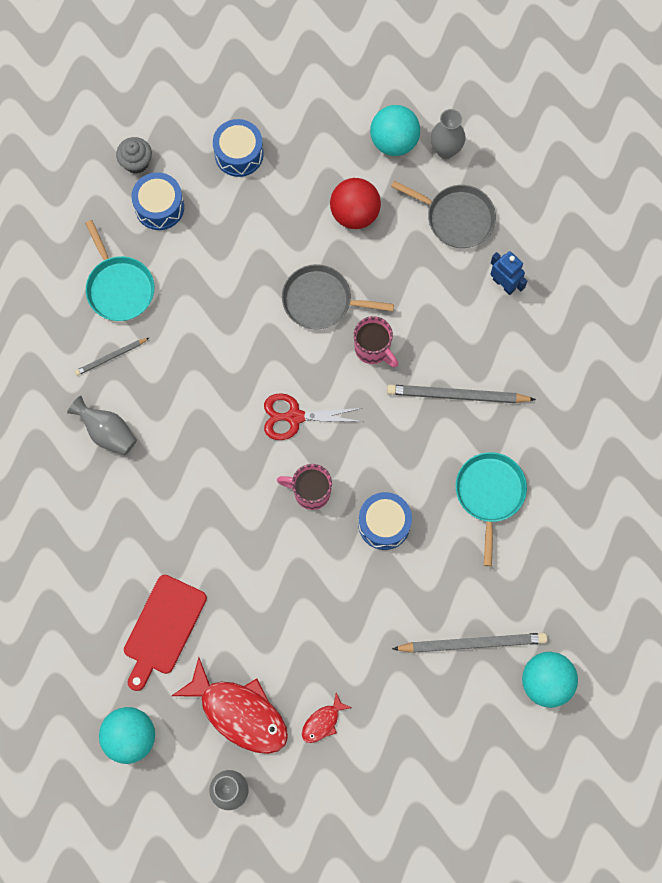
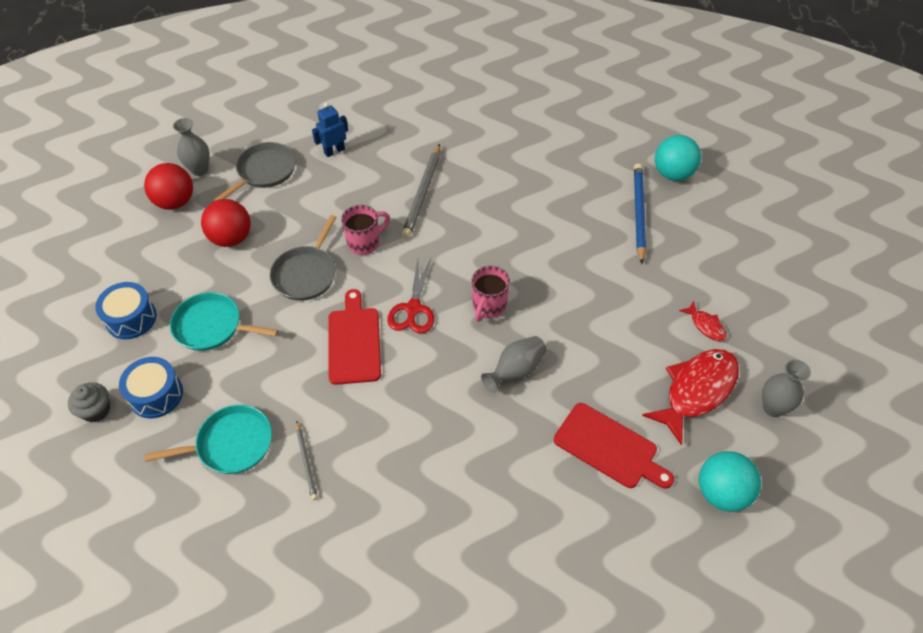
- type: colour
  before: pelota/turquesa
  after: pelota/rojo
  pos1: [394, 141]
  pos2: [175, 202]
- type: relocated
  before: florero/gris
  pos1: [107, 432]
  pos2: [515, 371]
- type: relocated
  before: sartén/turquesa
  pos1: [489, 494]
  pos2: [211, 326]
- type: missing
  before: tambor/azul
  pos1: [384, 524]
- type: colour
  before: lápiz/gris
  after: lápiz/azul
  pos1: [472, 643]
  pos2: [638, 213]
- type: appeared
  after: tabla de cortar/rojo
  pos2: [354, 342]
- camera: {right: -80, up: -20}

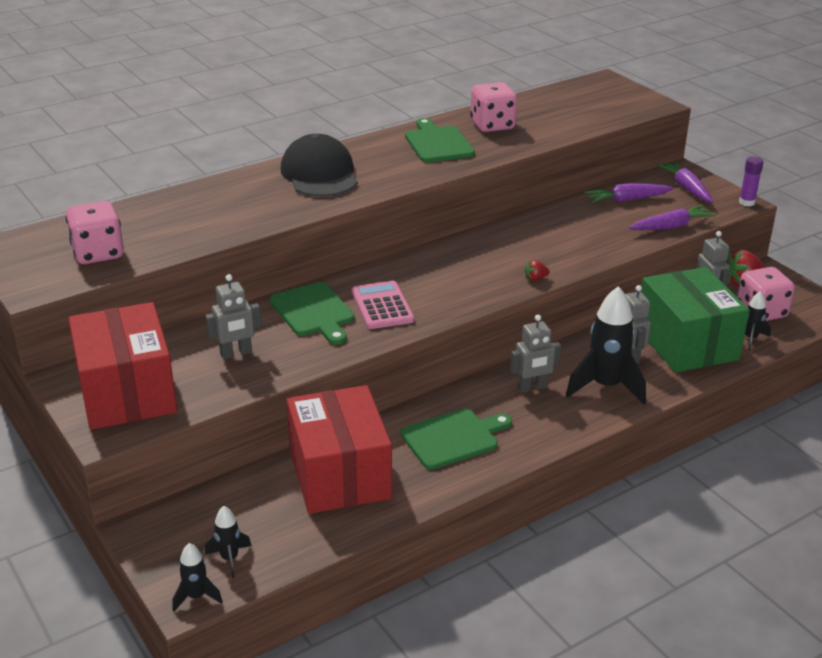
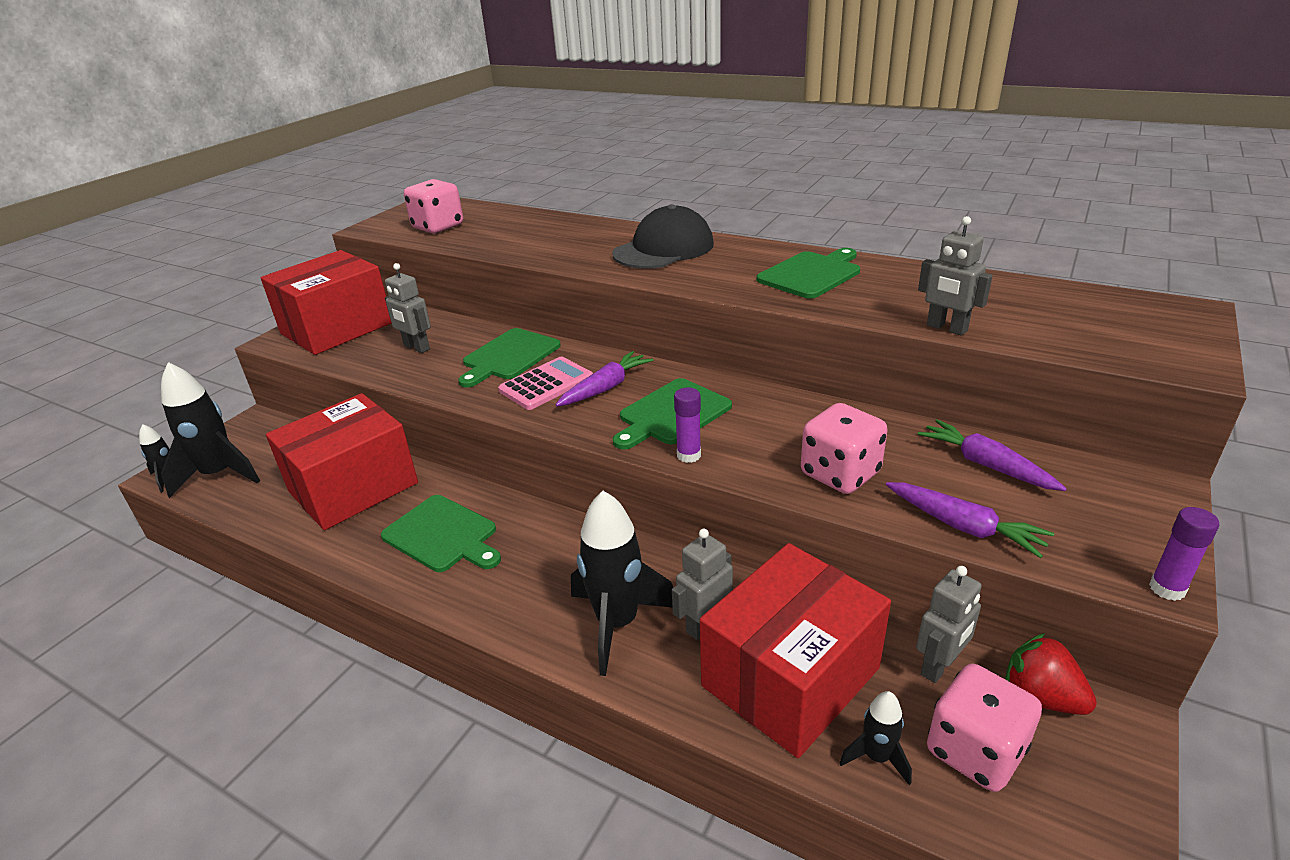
- type: relocated
  before: dado/rosa
  pos1: [492, 125]
  pos2: [840, 474]
- type: relocated
  before: zanahoria/morado
  pos1: [686, 188]
  pos2: [605, 388]
- type: exchanged
  before: fresa/rojo
  after: barra de pegamento/morado
  pos1: [535, 279]
  pos2: [689, 455]
- type: colour
  before: caja/verde
  after: caja/rojo
  pos1: [686, 343]
  pos2: [790, 677]
- type: relocated
  before: robot/gris
  pos1: [532, 388]
  pos2: [946, 328]
- type: size
  before: cohete/negro
  pos1: [229, 559]
  pos2: [219, 475]
  scale: 1.99
- type: appeared
  after: tabla de cortar/verde
  pos2: [672, 414]
- camera: {right: 65, up: 0}

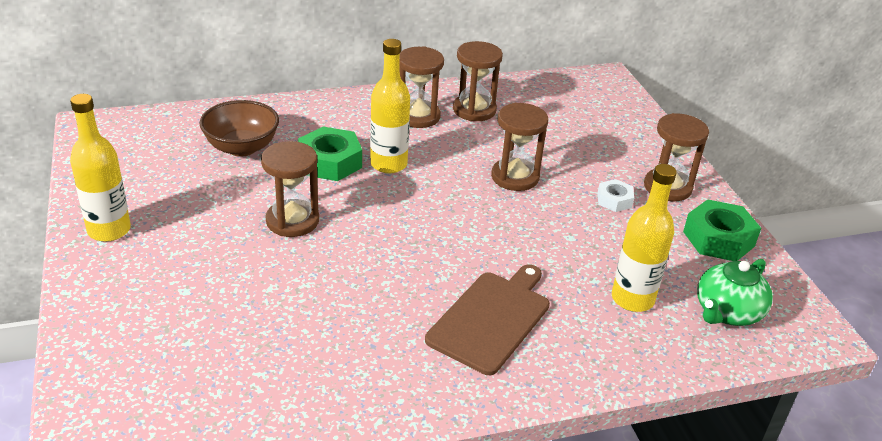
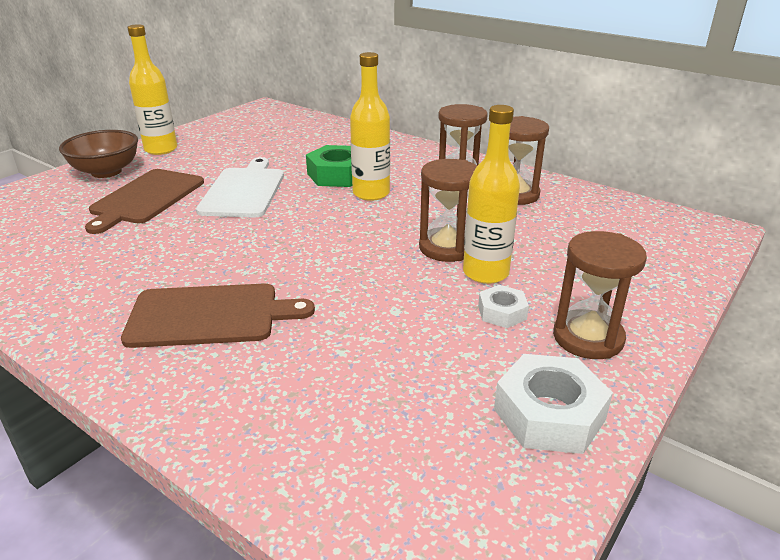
- type: relocated
  before: cuenco/marrón
  pos1: [242, 147]
  pos2: [106, 172]
- type: exchanged
  before: reloj de arena/marrón
  after: tabla de cortar/blanco
  pos1: [292, 221]
  pos2: [244, 190]
- type: relocated
  before: botella/amarillo
  pos1: [632, 299]
  pos2: [485, 273]
- type: colour
  before: tuerca/verde
  after: tuerca/blanco
  pos1: [718, 239]
  pos2: [549, 414]
- type: missing
  before: tetera/verde
  pos1: [727, 312]
- type: appeared
  after: tabla de cortar/marrón
  pos2: [146, 198]
- camera: {right: 55, up: -5}

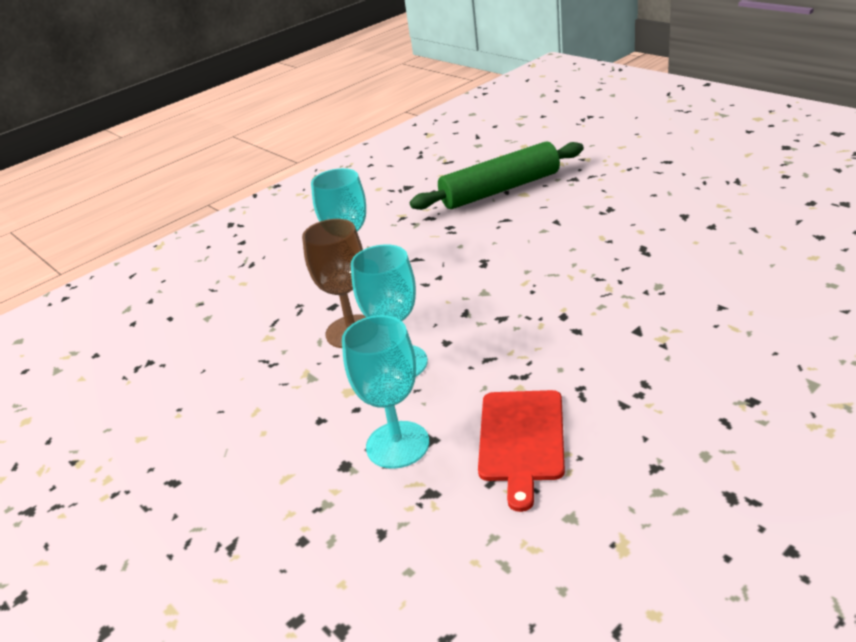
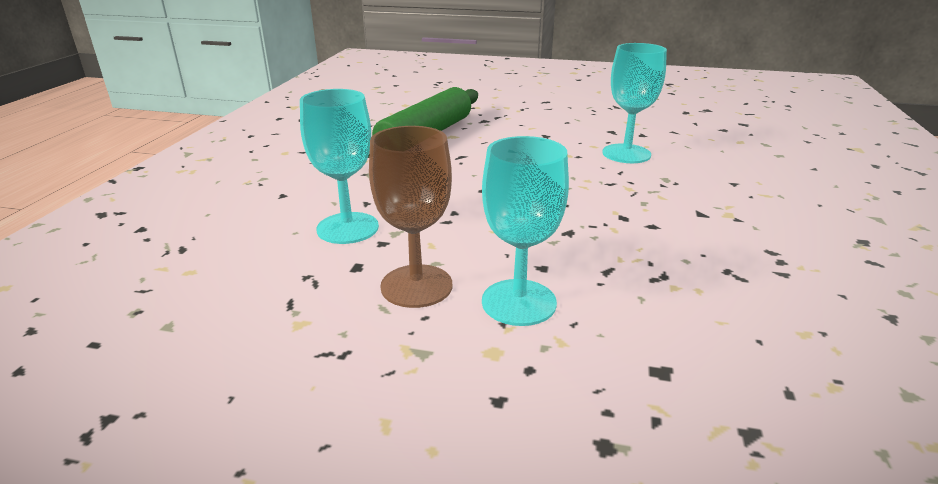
- type: relocated
  before: copa/turquesa
  pos1: [397, 445]
  pos2: [626, 154]
- type: missing
  before: tabla de cortar/rojo
  pos1: [521, 439]
- camera: {right: -40, up: -5}

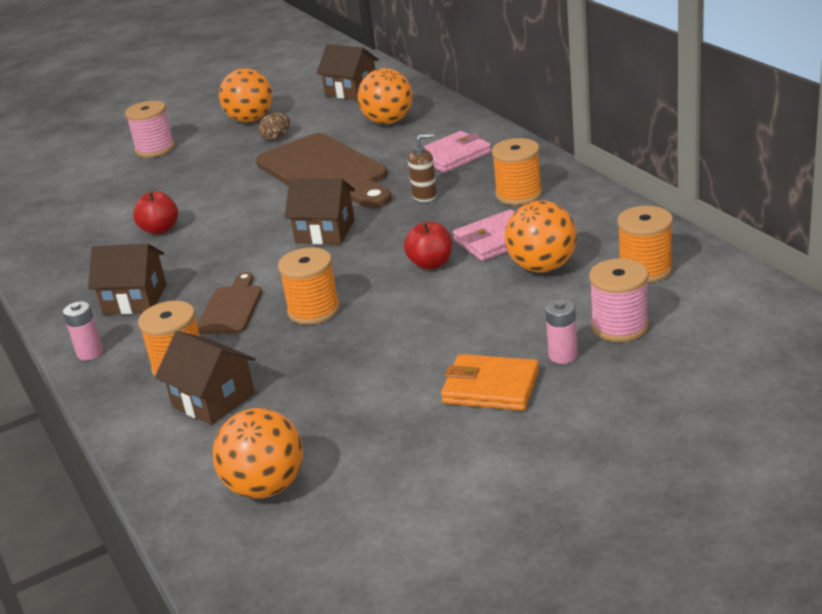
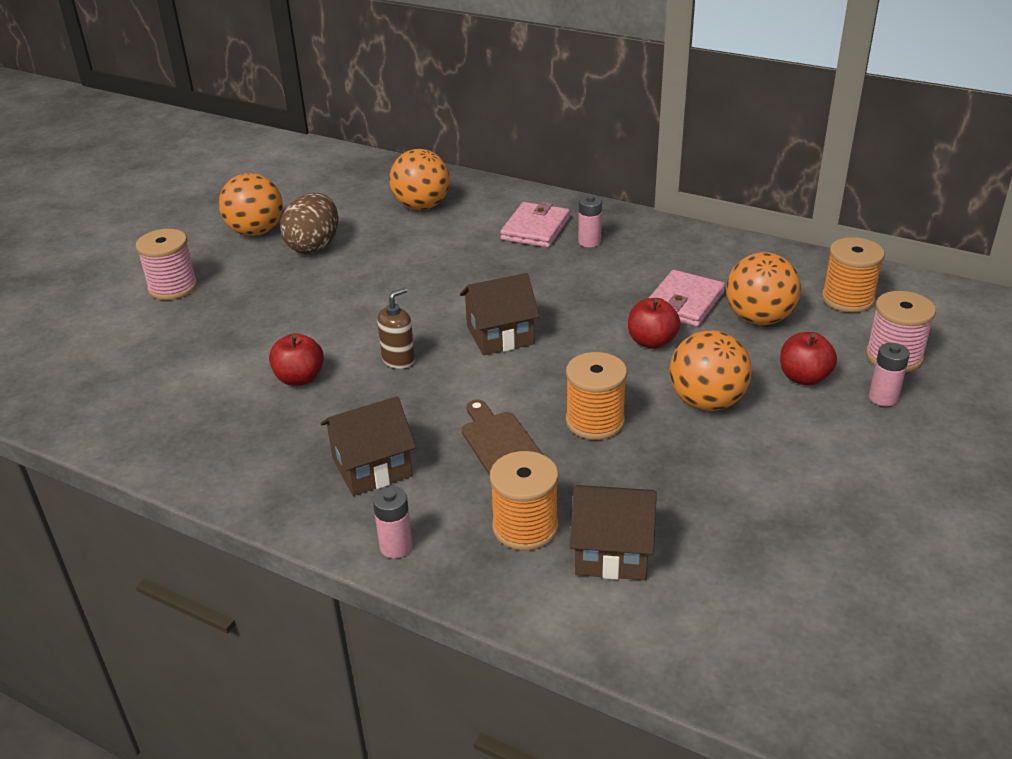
- type: missing
  before: casa/marrón
  pos1: [351, 90]
- type: size
  before: huevo/marrón
  pos1: [276, 138]
  pos2: [314, 246]
  scale: 1.81
- type: missing
  before: tabla de cortar/marrón
  pos1: [325, 172]
- type: relocated
  before: dispensador de jabón/marrón
  pos1: [425, 196]
  pos2: [398, 360]
- type: missing
  before: carrete/naranja
  pos1: [518, 194]
- type: missing
  before: cartera/naranja
  pos1: [491, 387]
- type: relocated
  before: pelota/naranja
  pos1: [266, 487]
  pos2: [706, 402]
- type: appeared
  after: pila/rosa
  pos2: [589, 242]
- type: appeared
  after: manzana/rojo
  pos2: [804, 377]
- camera: {right: -35, up: 5}

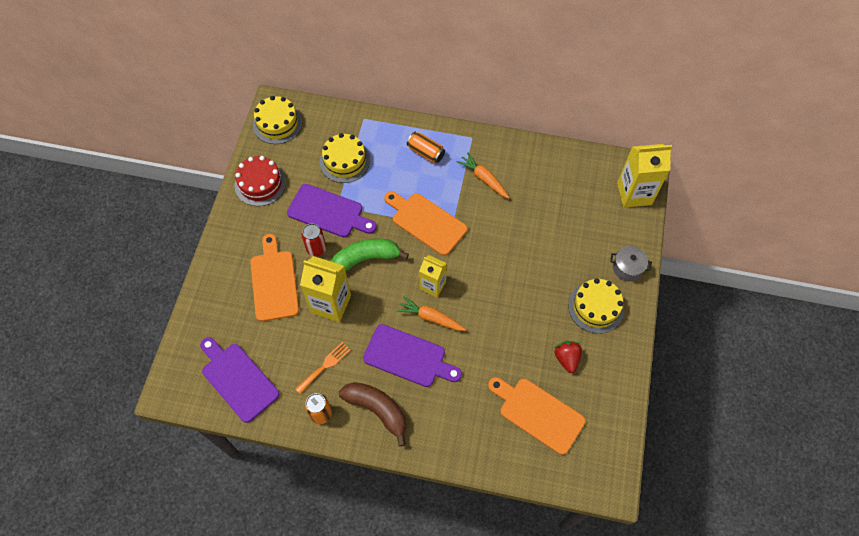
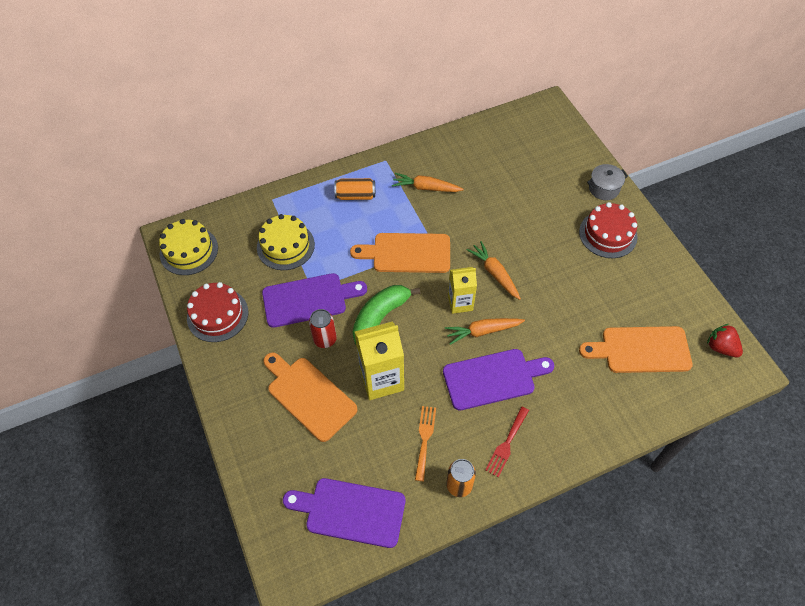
- type: missing
  before: cartón de leche/amarillo
  pos1: [634, 193]
- type: colour
  before: tarta/amarillo
  after: tarta/rojo
  pos1: [596, 307]
  pos2: [608, 234]
- type: relocated
  before: fresa/rojo
  pos1: [566, 359]
  pos2: [720, 347]
- type: exchanged
  before: plátano/marrón
  after: tenedor/rojo
  pos1: [377, 410]
  pos2: [506, 444]
- type: appeared
  after: zanahoria/naranja
  pos2: [494, 273]
- camera: {right: -35, up: -5}

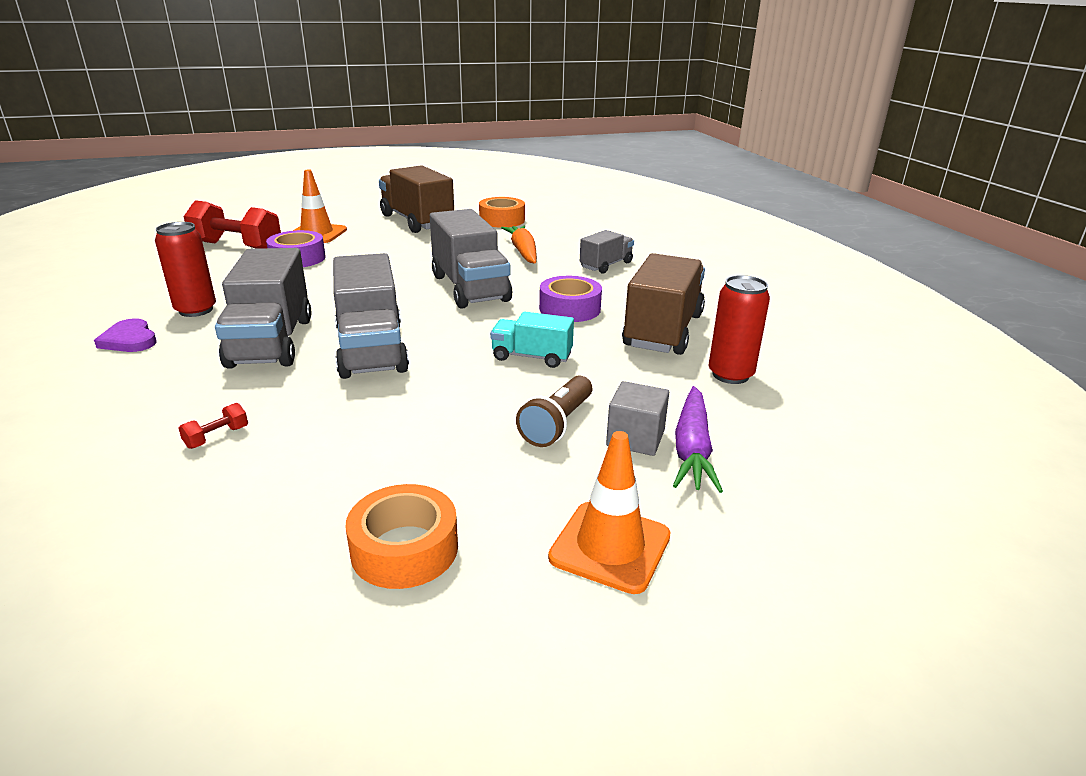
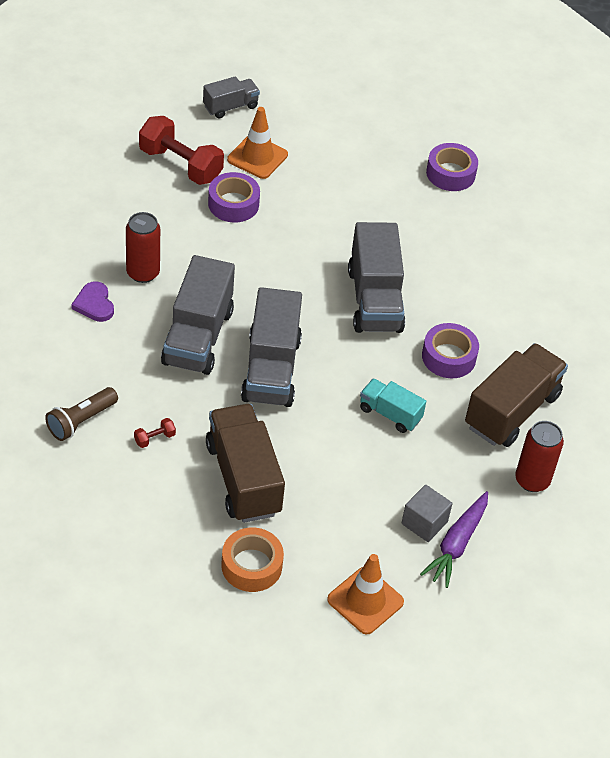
- type: relocated
  before: camión/marrón
  pos1: [417, 221]
  pos2: [243, 478]
- type: colour
  before: cinta adhesiva/naranja
  after: cinta adhesiva/morado
  pos1: [502, 220]
  pos2: [450, 173]
- type: missing
  before: zanahoria/naranja
  pos1: [523, 251]
- type: relocated
  before: camión/gris
  pos1: [606, 265]
  pos2: [230, 107]
- type: relocated
  before: lámpara de mano/marrón
  pos1: [557, 424]
  pos2: [81, 421]
- camera: {right: 15, up: 20}

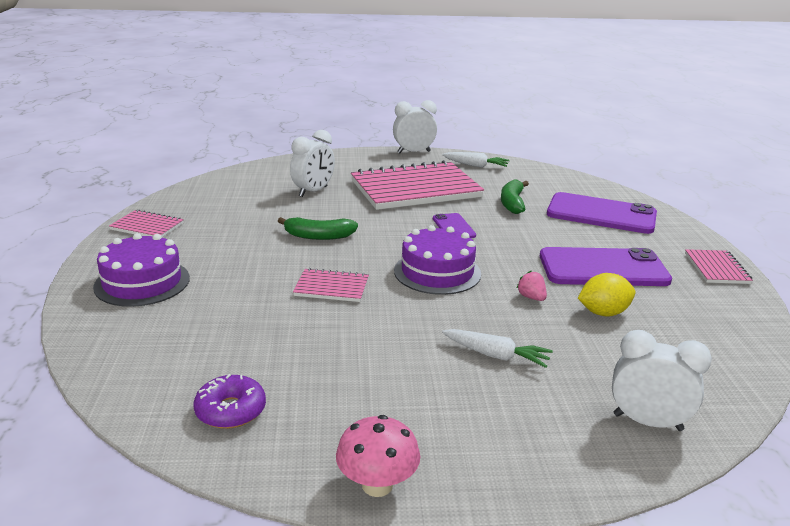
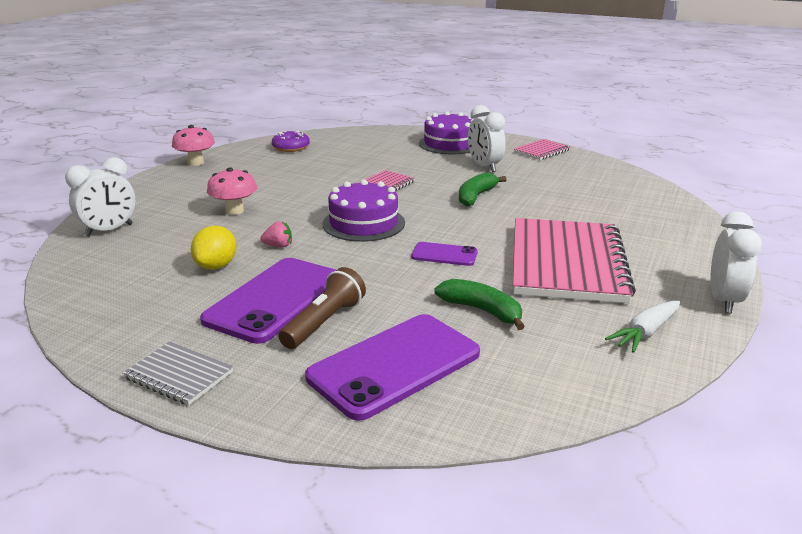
- type: relocated
  before: despertador/blanco
  pos1: [313, 191]
  pos2: [484, 166]
- type: colour
  before: cuaderno/rosa
  after: cuaderno/gris
  pos1: [716, 268]
  pos2: [179, 375]
- type: exchanged
  before: zanahoria/blanco
  after: seta/rosa
  pos1: [496, 355]
  pos2: [234, 211]
- type: appeared
  after: lámpara de mano/marrón
  pos2: [324, 322]
- camera: {right: 120, up: 0}

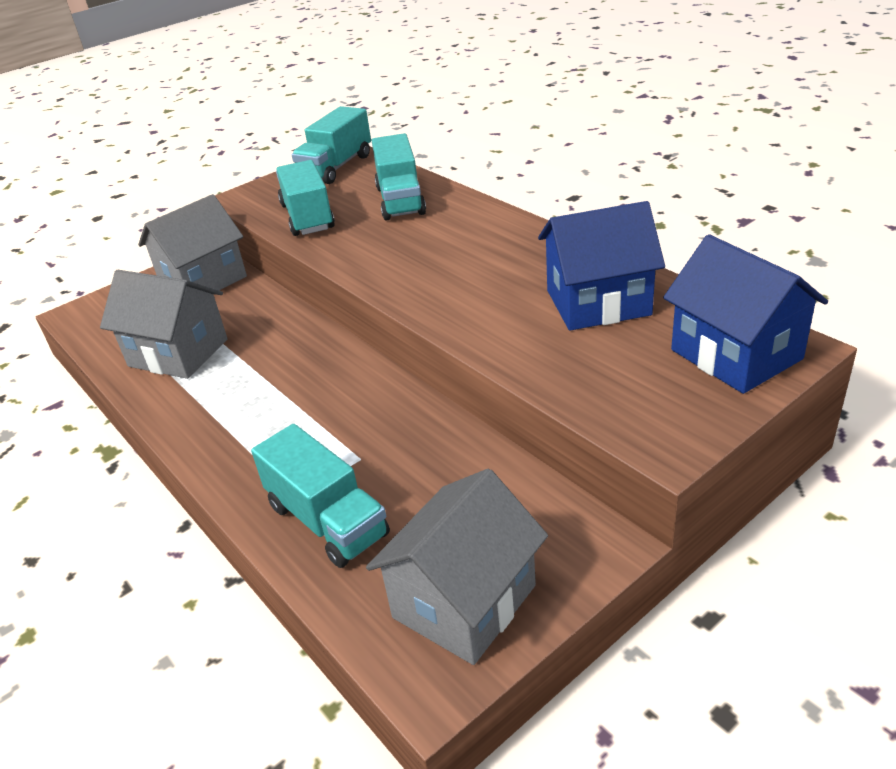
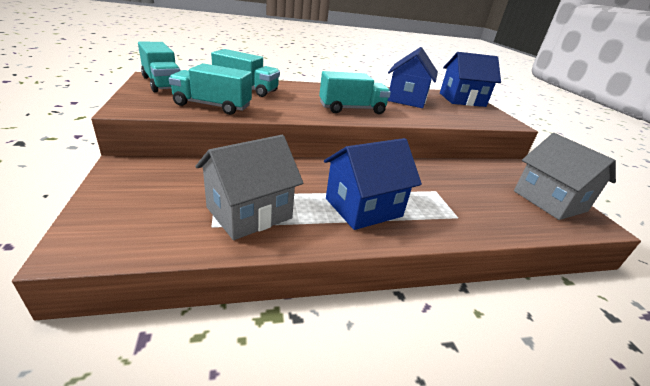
- type: missing
  before: casa/gris
  pos1: [203, 281]
- type: relocated
  before: camión/turquesa
  pos1: [327, 520]
  pos2: [352, 109]
- type: appeared
  after: casa/azul
  pos2: [363, 207]
- camera: {right: -70, up: -5}

